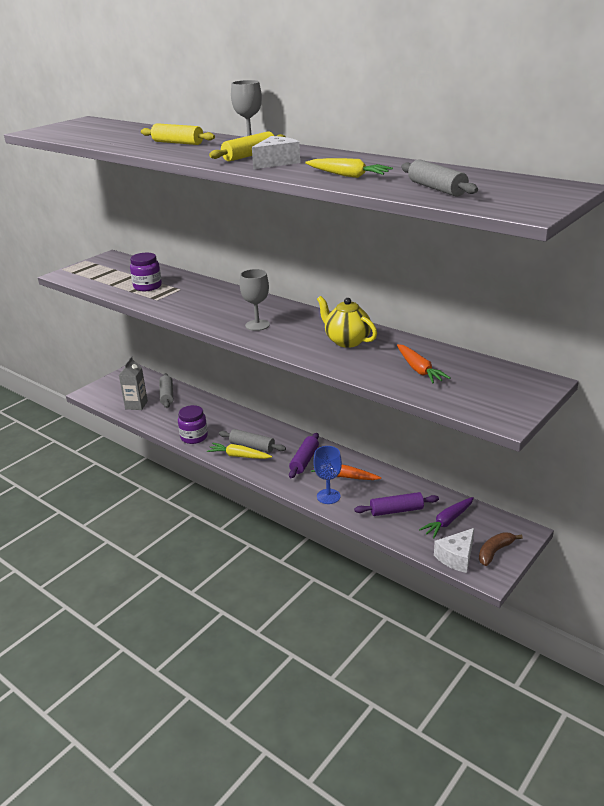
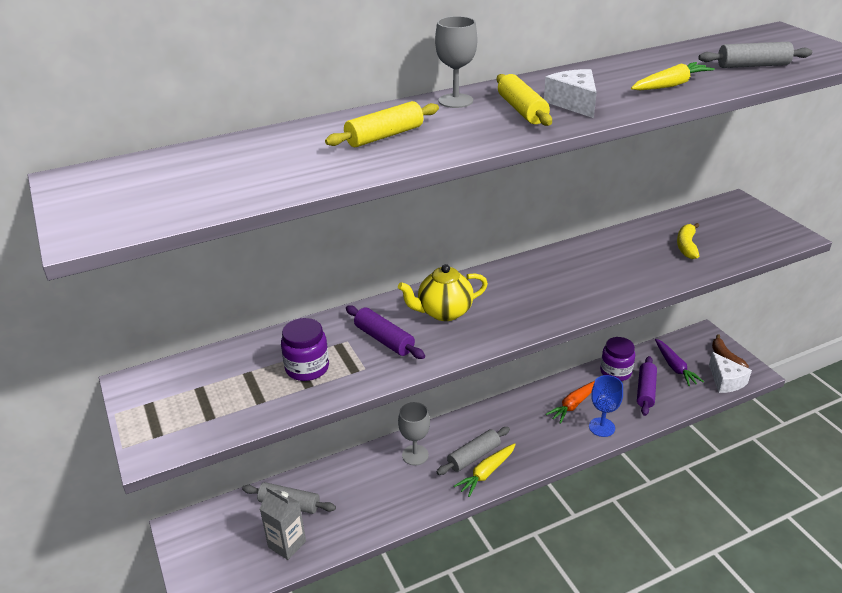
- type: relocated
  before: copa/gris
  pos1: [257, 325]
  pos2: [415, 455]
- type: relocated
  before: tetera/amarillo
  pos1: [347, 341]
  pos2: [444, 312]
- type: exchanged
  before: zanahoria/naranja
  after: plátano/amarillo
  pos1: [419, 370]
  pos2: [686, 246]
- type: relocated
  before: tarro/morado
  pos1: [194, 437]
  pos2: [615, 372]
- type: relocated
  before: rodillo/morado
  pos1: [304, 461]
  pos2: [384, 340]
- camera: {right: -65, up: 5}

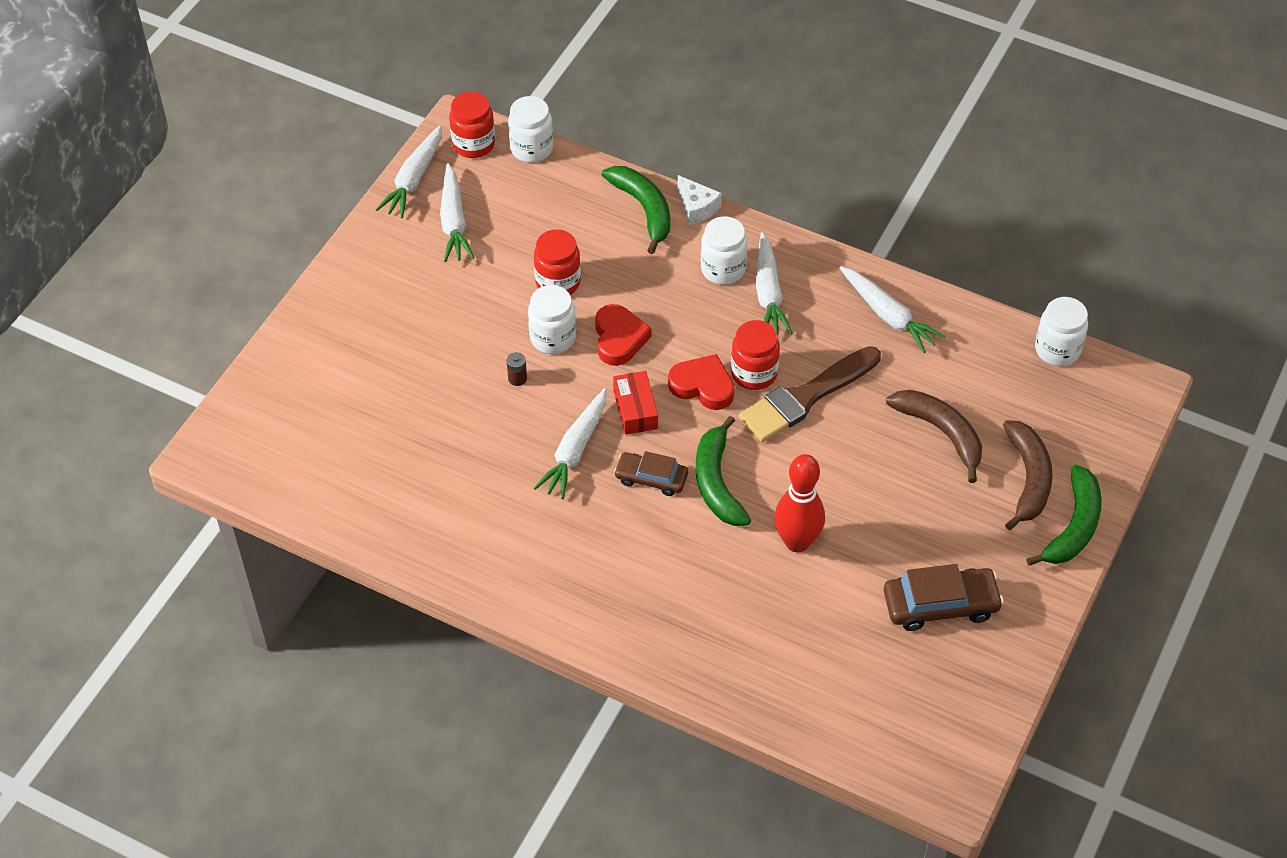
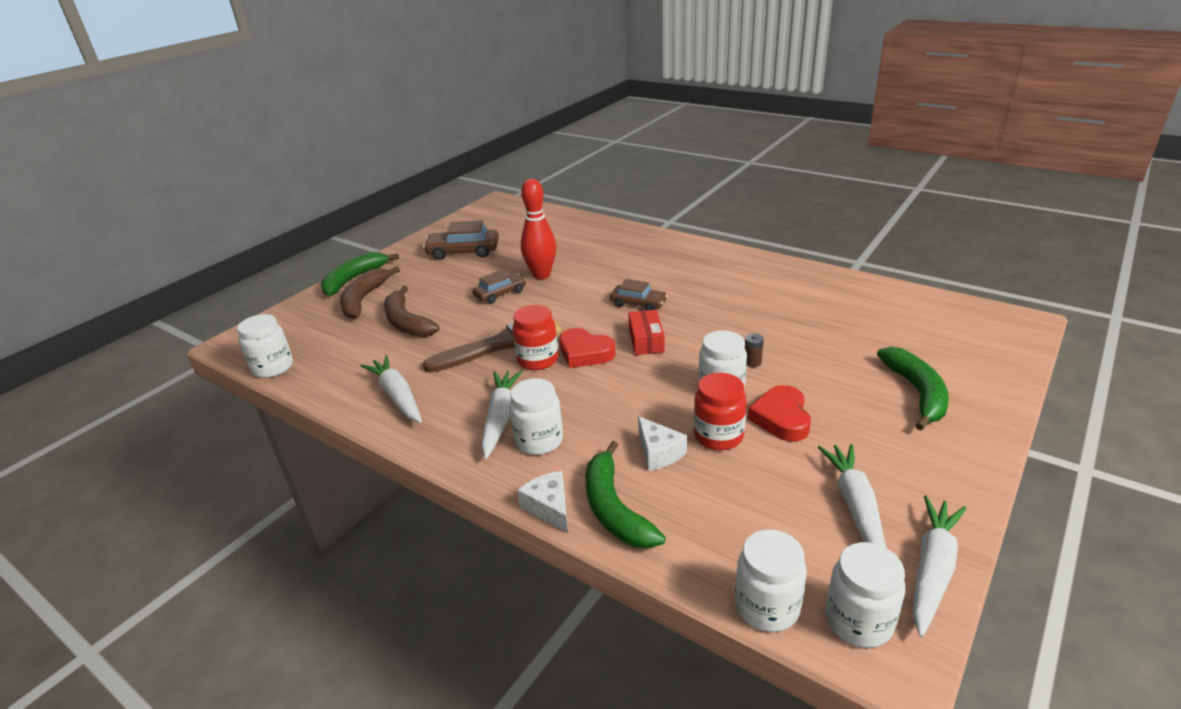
- type: colour
  before: tarro/rojo
  after: tarro/blanco
  pos1: [473, 144]
  pos2: [858, 621]
- type: relocated
  before: corazón/rojo
  pos1: [619, 338]
  pos2: [781, 418]
- type: missing
  before: zanahoria/blanco
  pos1: [575, 450]
- type: relocated
  before: plátano/verde
  pos1: [717, 482]
  pos2: [917, 393]
- type: appeared
  after: coche/marrón
  pos2: [500, 293]
- type: appeared
  after: queso/blanco
  pos2: [658, 452]
- camera: {right: -170, up: -20}

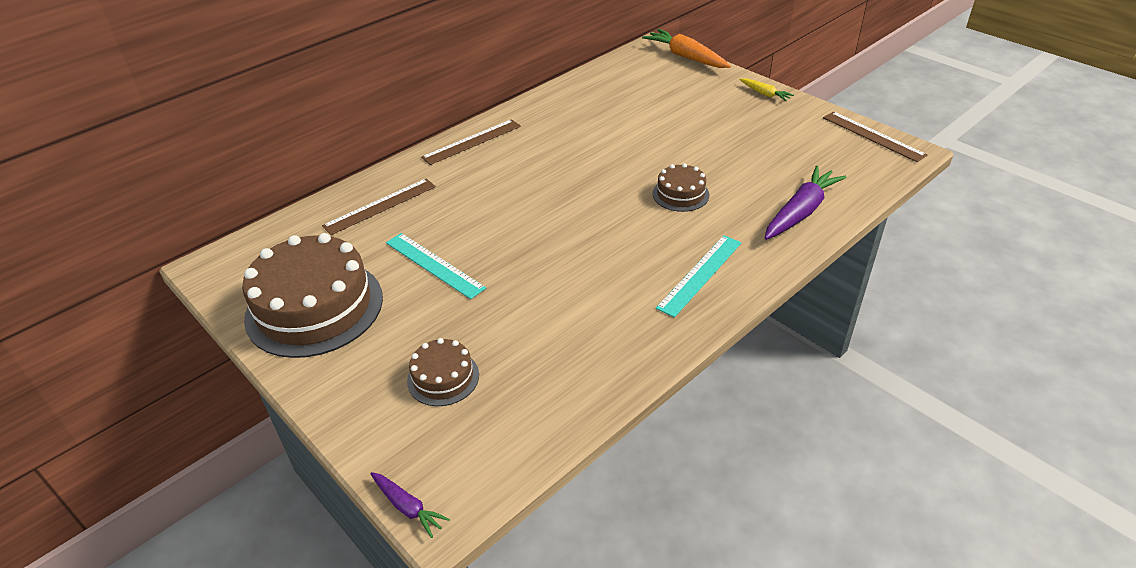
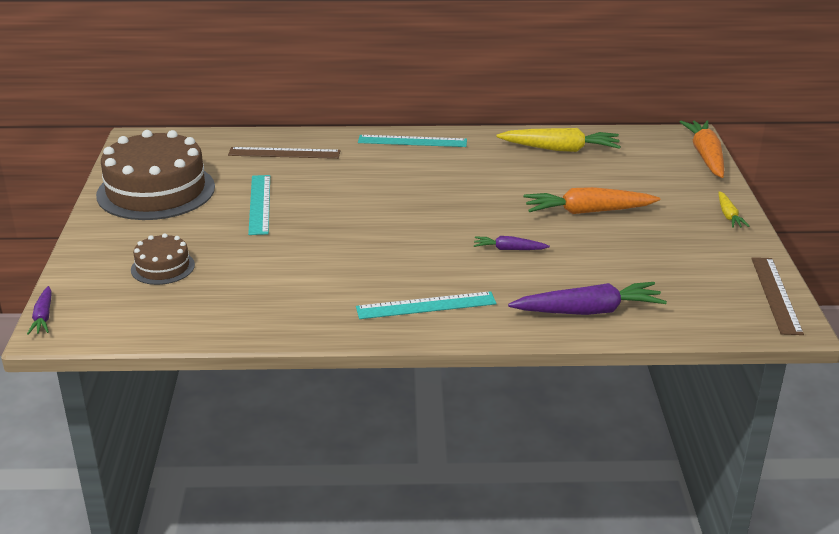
- type: colour
  before: regla/marrón
  after: regla/turquesa
  pos1: [472, 142]
  pos2: [412, 141]
- type: exchanged
  before: tarta/marrón
  after: zanahoria/morado
  pos1: [680, 194]
  pos2: [509, 249]
- type: appeared
  after: zanahoria/amarillo
  pos2: [560, 149]
- type: appeared
  after: zanahoria/naranja
  pos2: [587, 211]
- camera: {right: 40, up: -10}

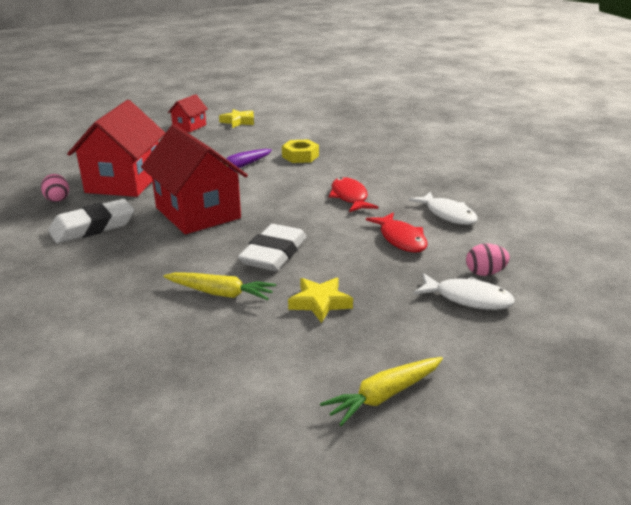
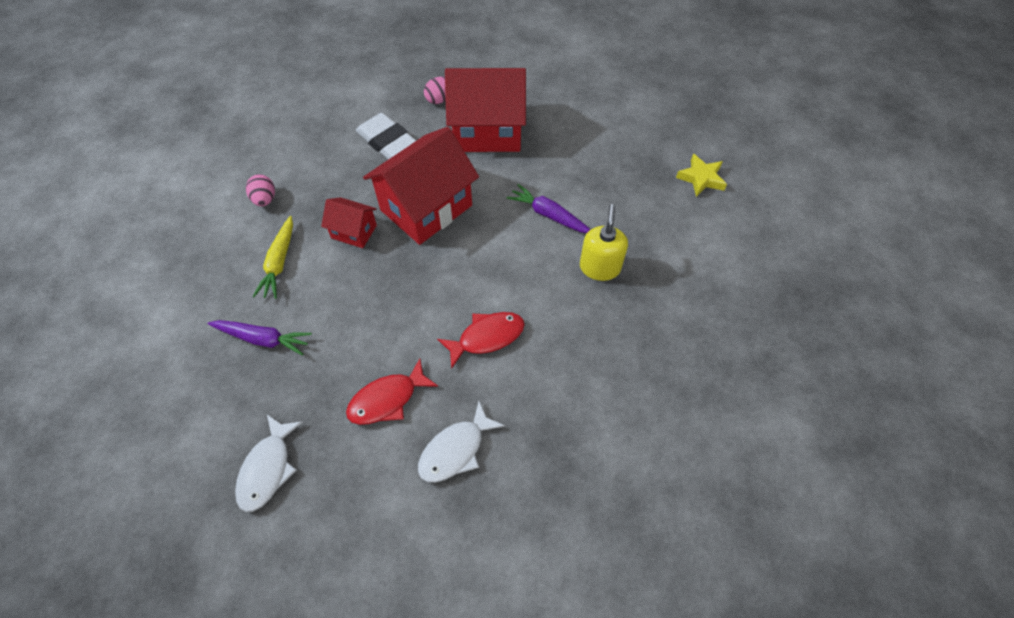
- type: relocated
  before: casa/rojo
  pos1: [189, 127]
  pos2: [354, 231]
- type: exchanged
  before: tuerca/amarillo
  after: dispensador de jabón/amarillo
  pos1: [300, 156]
  pos2: [600, 267]
- type: missing
  before: goma de borrar/blanco
  pos1: [274, 254]
- type: relocated
  before: huevo/rosa
  pos1: [485, 273]
  pos2: [265, 199]
- type: exchanged
  before: estrella/amarillo
  after: zanahoria/morado
  pos1: [320, 303]
  pos2: [263, 339]
- type: missing
  before: zanahoria/amarillo
  pos1: [384, 396]
- camera: {right: 80, up: 30}

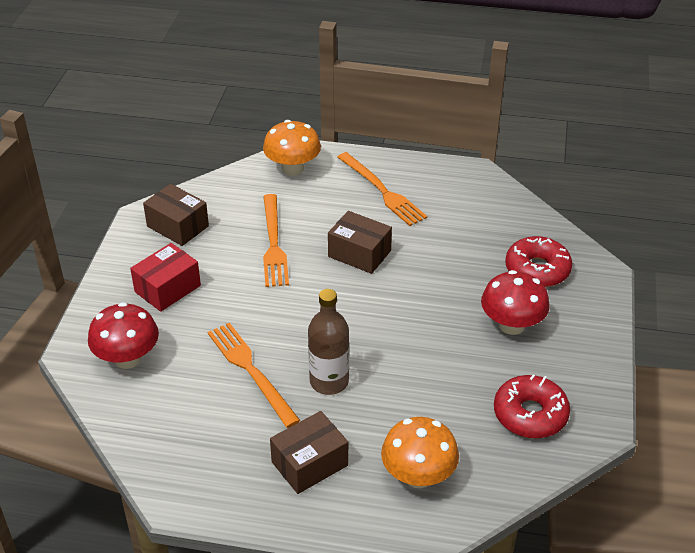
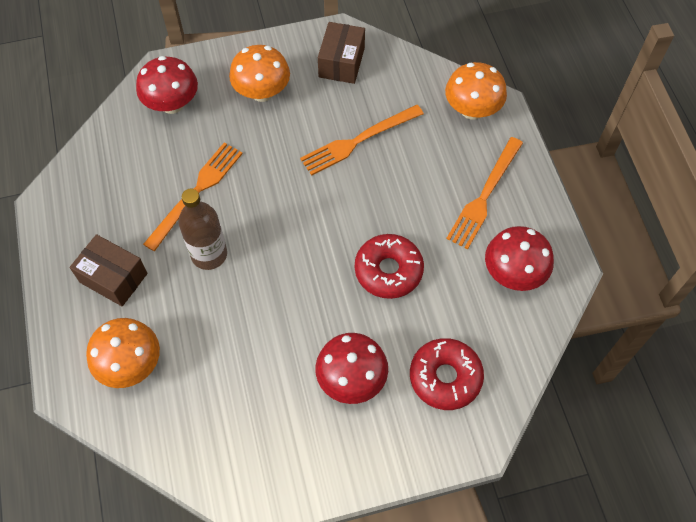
- type: missing
  before: caja/marrón
  pos1: [359, 253]
- type: exchanged
  before: caja/rojo
  after: seta/naranja
  pos1: [168, 289]
  pos2: [262, 92]
- type: relocated
  before: rosquilla/rojo
  pos1: [530, 414]
  pos2: [388, 271]
- type: appeared
  after: seta/rojo
  pos2: [513, 273]
- camera: {right: 65, up: 20}

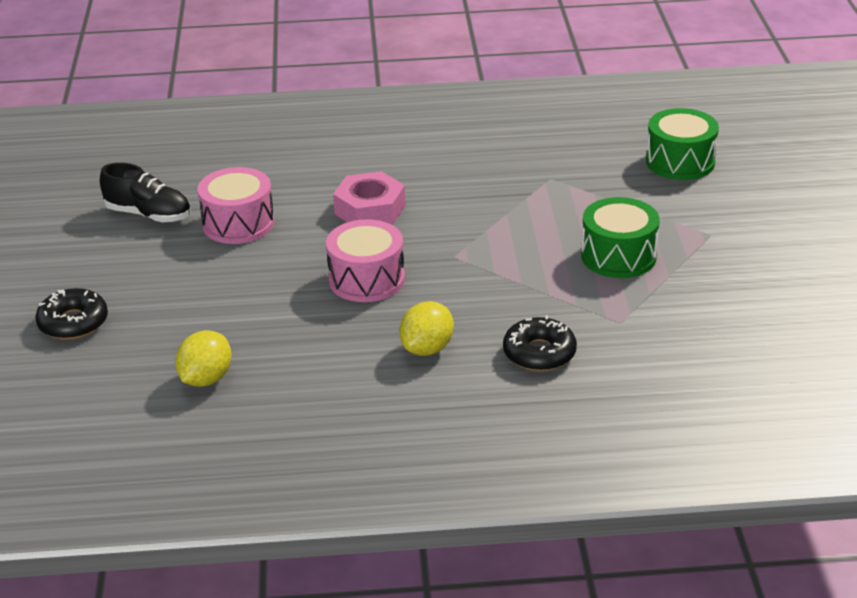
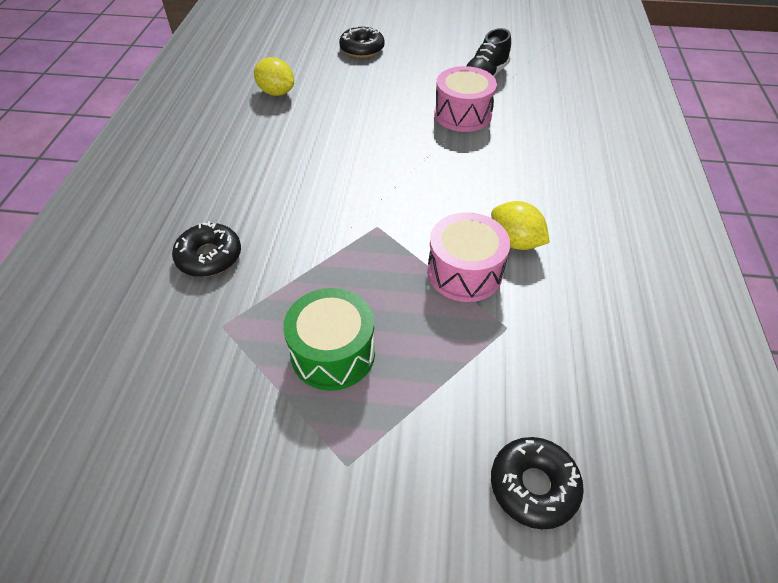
- type: exchanged
  before: tambor/verde
  after: rosquilla/negro
  pos1: [680, 162]
  pos2: [533, 486]
- type: missing
  before: tuerca/rosa
  pos1: [370, 209]
- type: relocated
  before: tambor/rosa
  pos1: [366, 279]
  pos2: [464, 272]
- type: relocated
  before: limón/amarillo
  pos1: [427, 348]
  pos2: [515, 242]
- camera: {right: 100, up: 15}

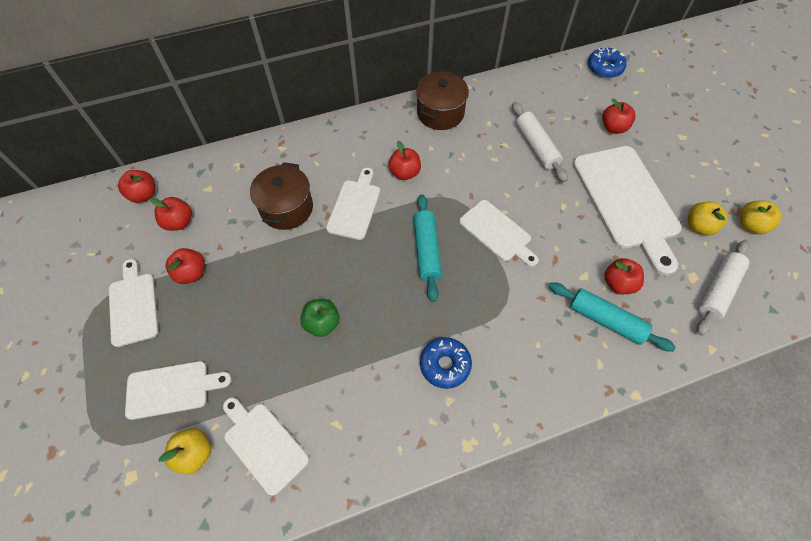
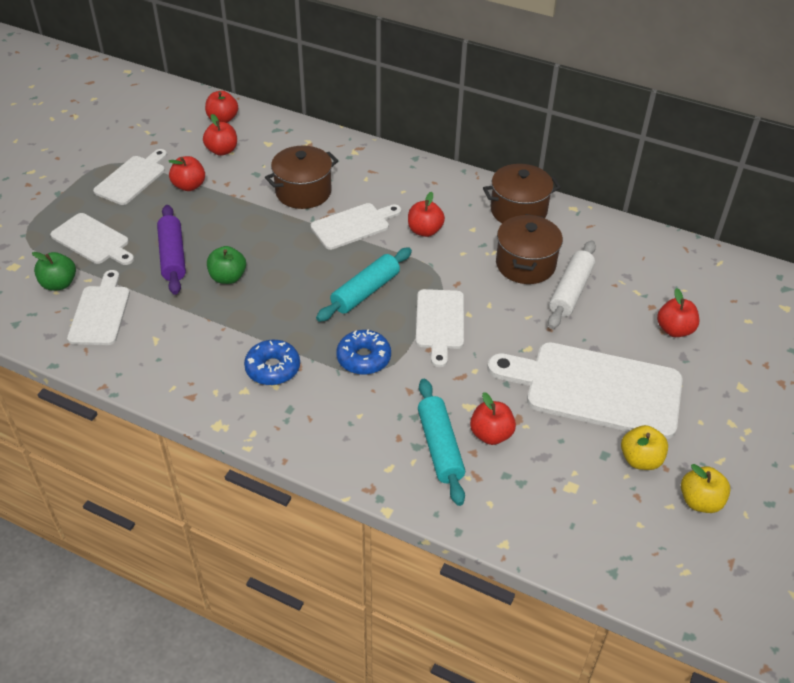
- type: relocated
  before: rosquilla/azul
  pos1: [604, 68]
  pos2: [363, 358]
- type: spun
  before: tabla de cortar/blanco
  pos1: [626, 201]
  pos2: [595, 389]
  turn: 75
- type: missing
  before: rodillo/blanco
  pos1: [718, 290]
- type: colour
  before: manzana/amarillo
  after: manzana/verde
  pos1: [194, 453]
  pos2: [59, 284]
- type: appeared
  after: rodillo/morado
  pos2: [172, 256]
- type: appeared
  after: olla/marrón
  pos2: [525, 264]
- camera: {right: 45, up: -15}

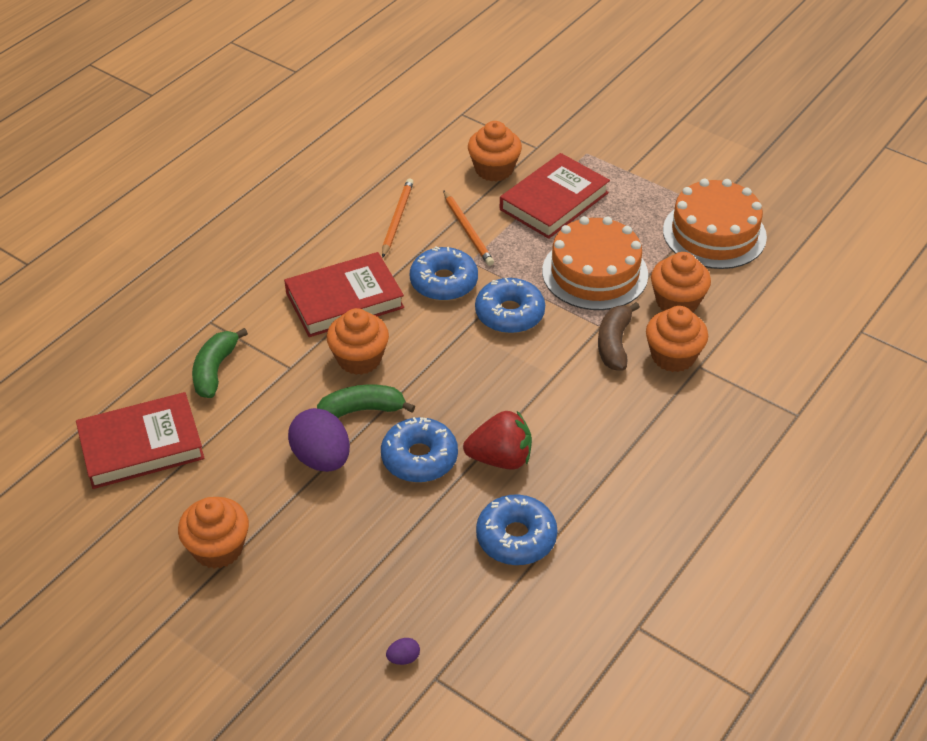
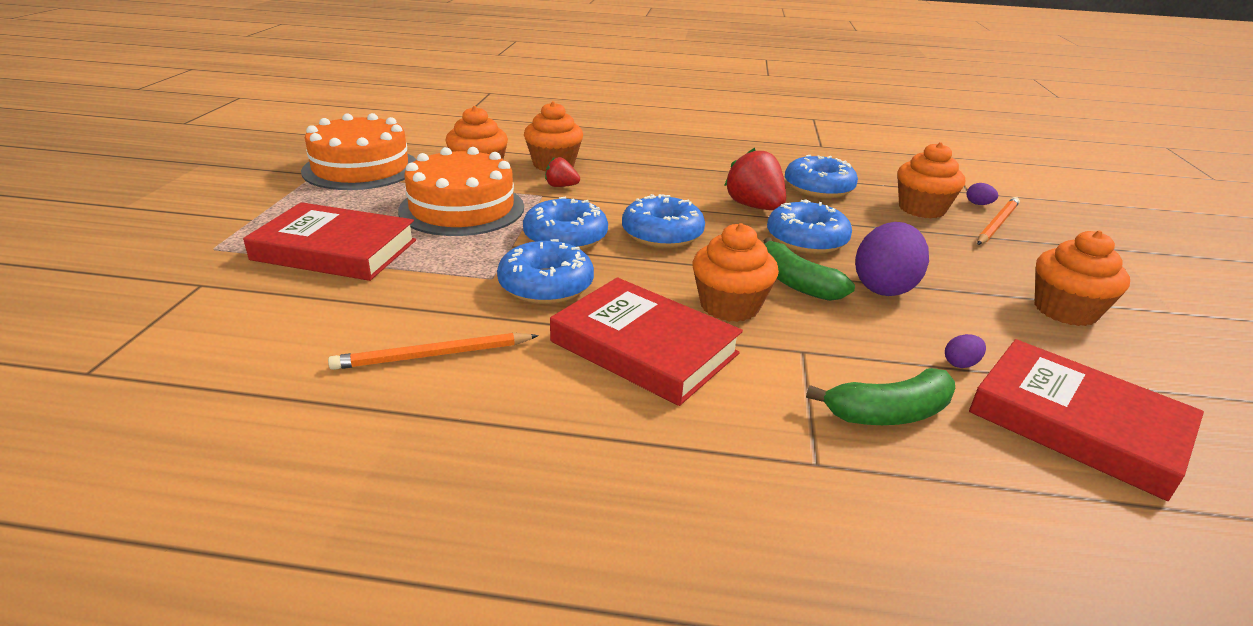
- type: relocated
  before: magdalena/naranja
  pos1: [494, 169]
  pos2: [921, 209]
- type: relocated
  before: lápiz/naranja
  pos1: [468, 230]
  pos2: [997, 224]
- type: exchanged
  before: plátano/marrón
  after: fresa/rojo
  pos1: [614, 344]
  pos2: [561, 186]
- type: appeared
  after: rosquilla/azul
  pos2: [662, 234]
- type: appeared
  after: huevo/morado
  pos2: [960, 364]
- camera: {right: -120, up: -15}

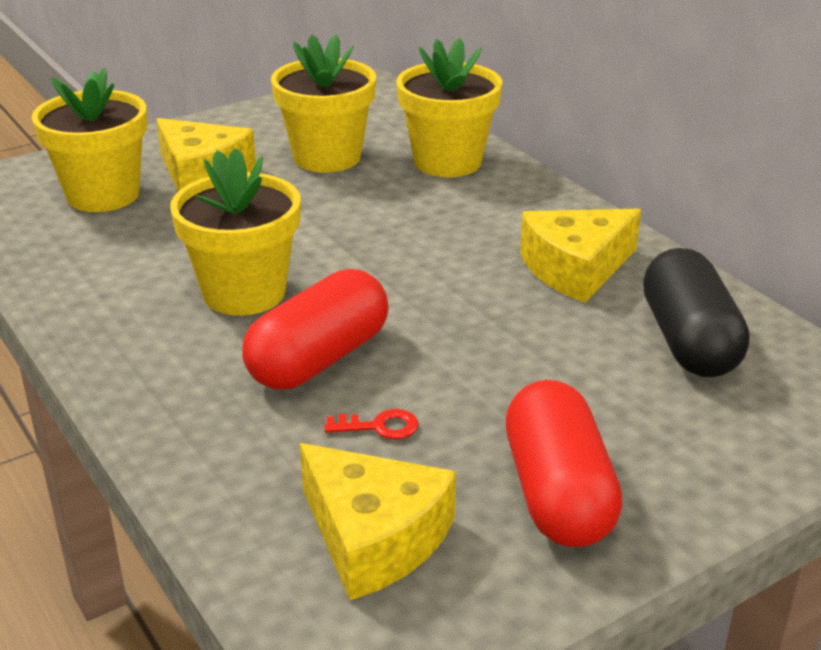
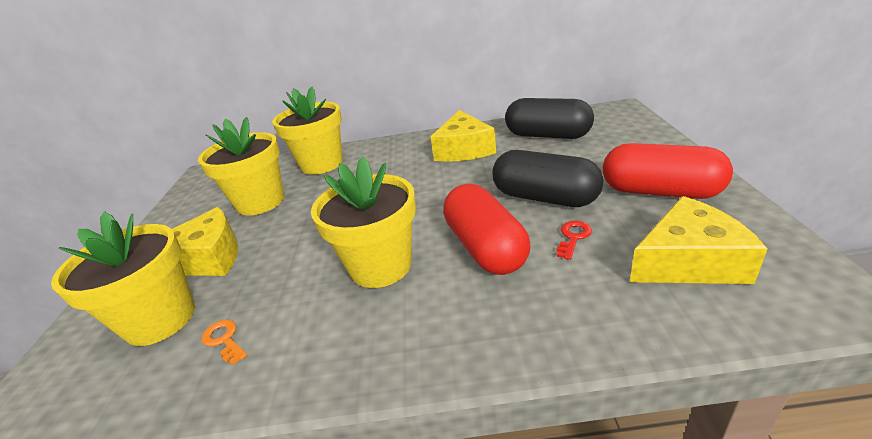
- type: appeared
  after: cápsula/negro
  pos2: [544, 198]
- type: appeared
  after: llave/naranja
  pos2: [224, 340]
- camera: {right: -55, up: 0}

